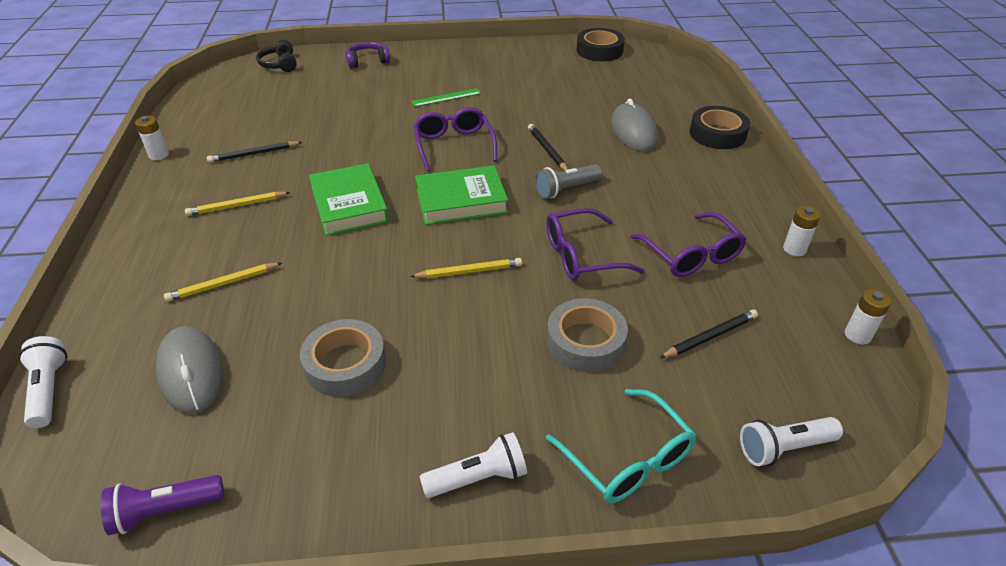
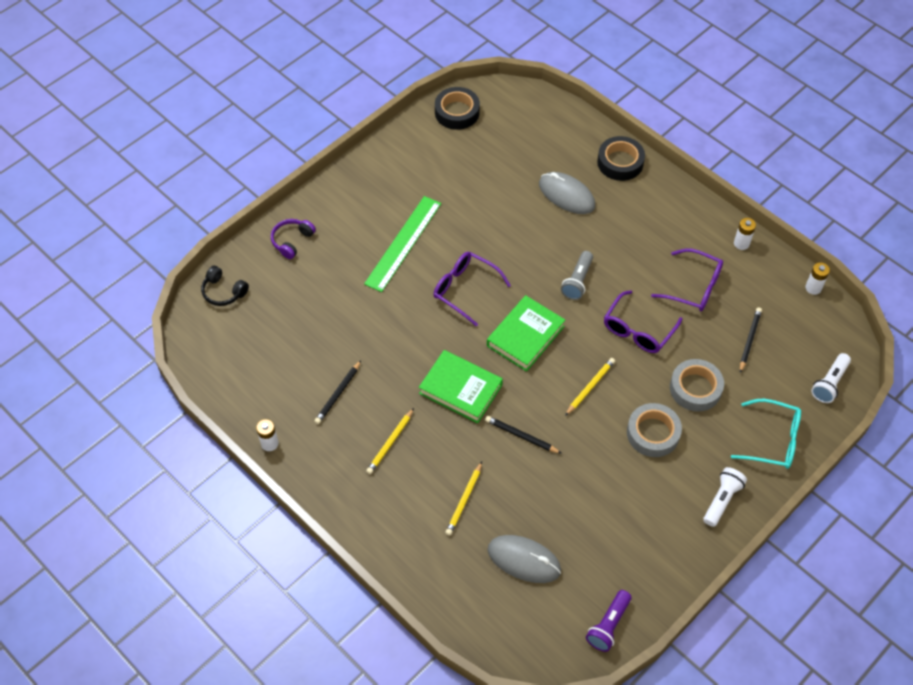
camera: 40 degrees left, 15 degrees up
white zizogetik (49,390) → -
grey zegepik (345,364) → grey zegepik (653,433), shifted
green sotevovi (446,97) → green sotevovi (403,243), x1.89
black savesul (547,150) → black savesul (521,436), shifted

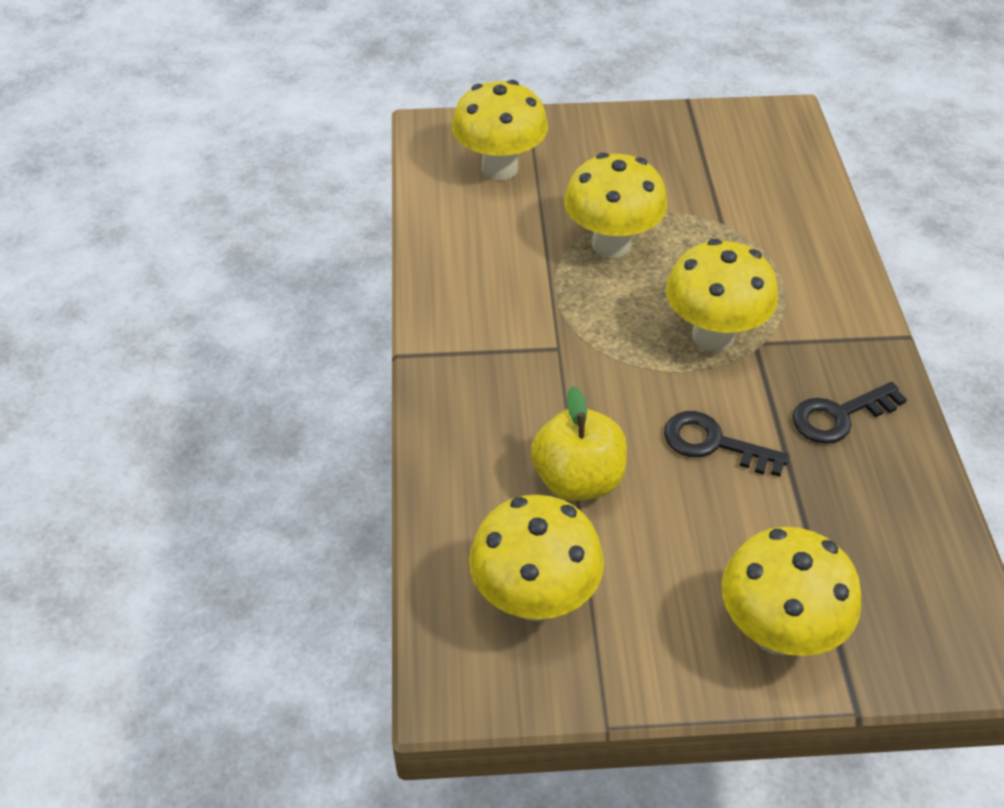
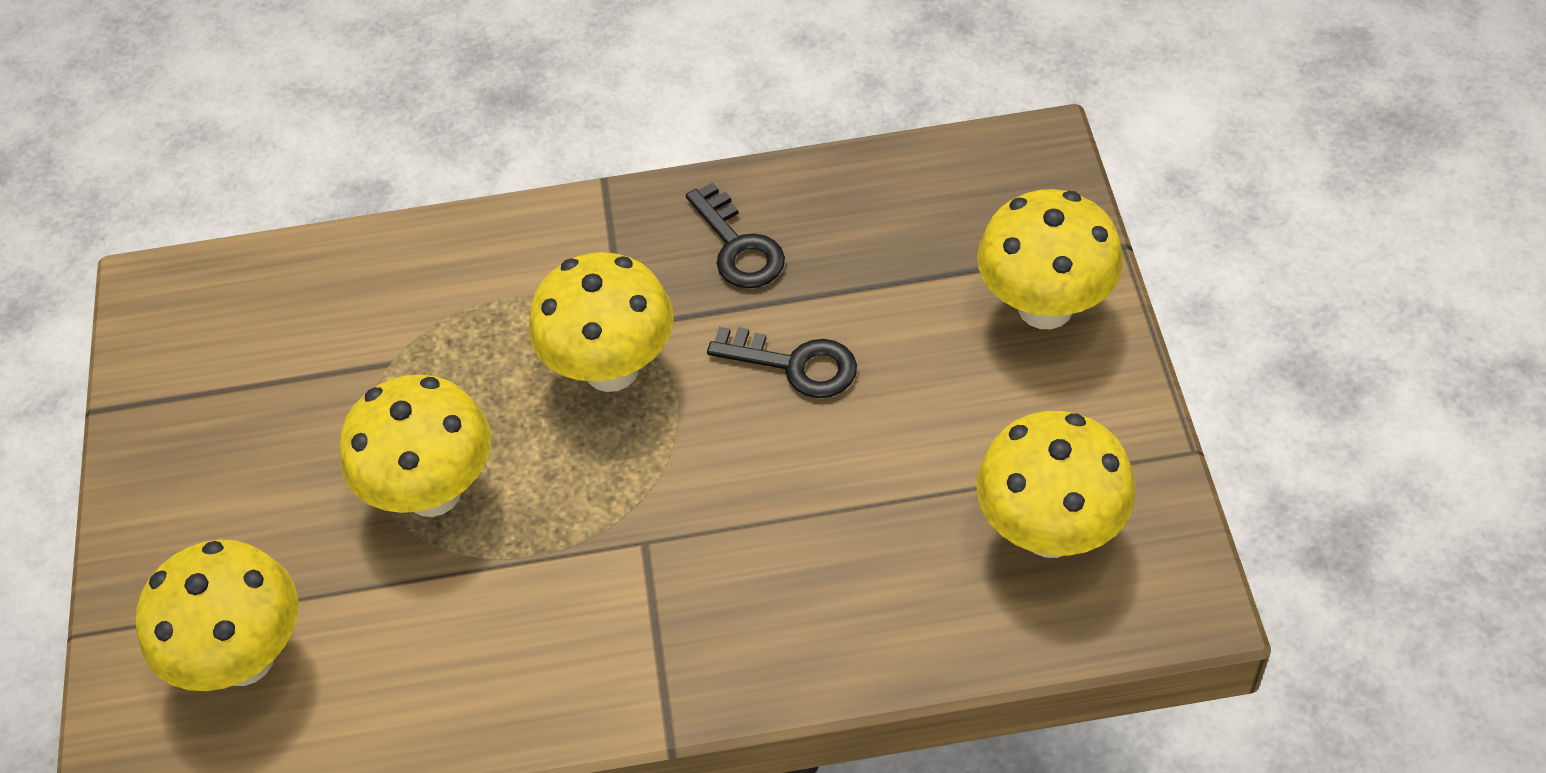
camera: 90 degrees left, 5 degrees up
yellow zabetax (578,480) → -
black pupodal (714,444) → black pupodal (795,365), 90 degrees counterclockwise

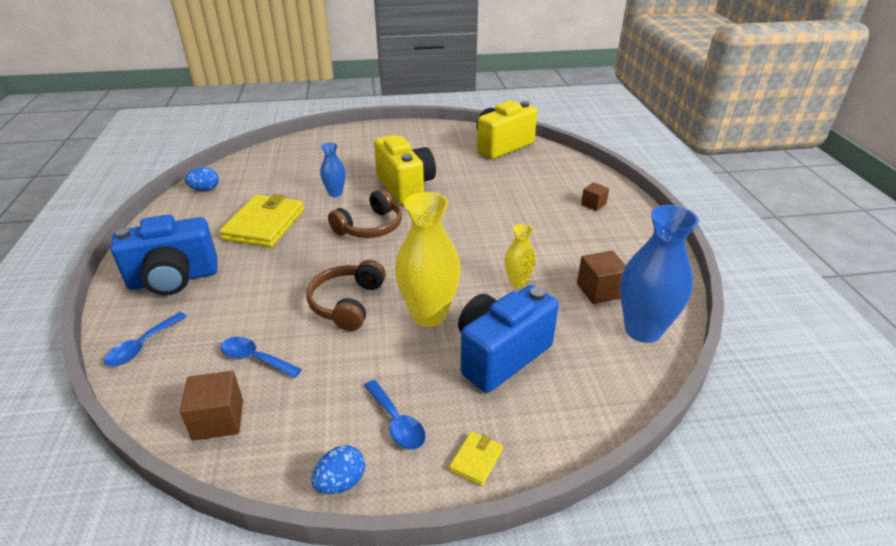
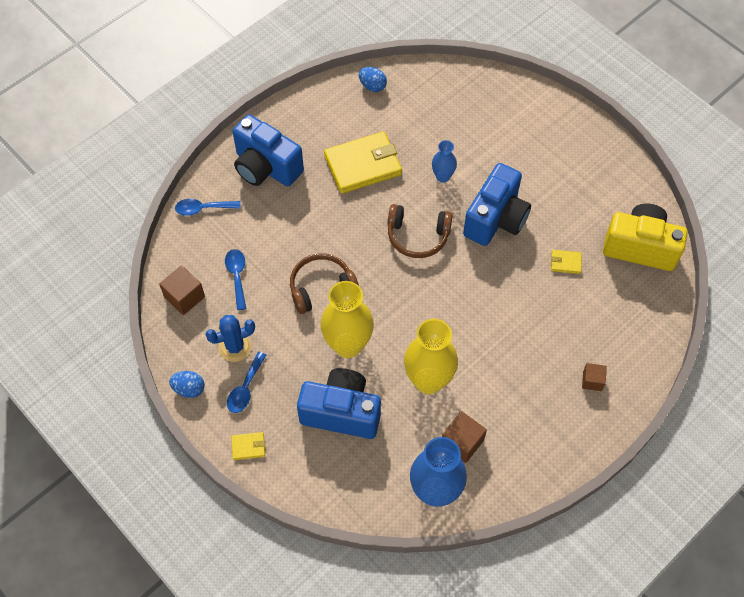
camera: 55 degrees right, 25 degrees up
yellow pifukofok (405,187) → blue pifukofok (496,219)
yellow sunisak (517,282) → yellow sunisak (428,380), x1.91
- → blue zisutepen (235,347)
- → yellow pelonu (565,263)

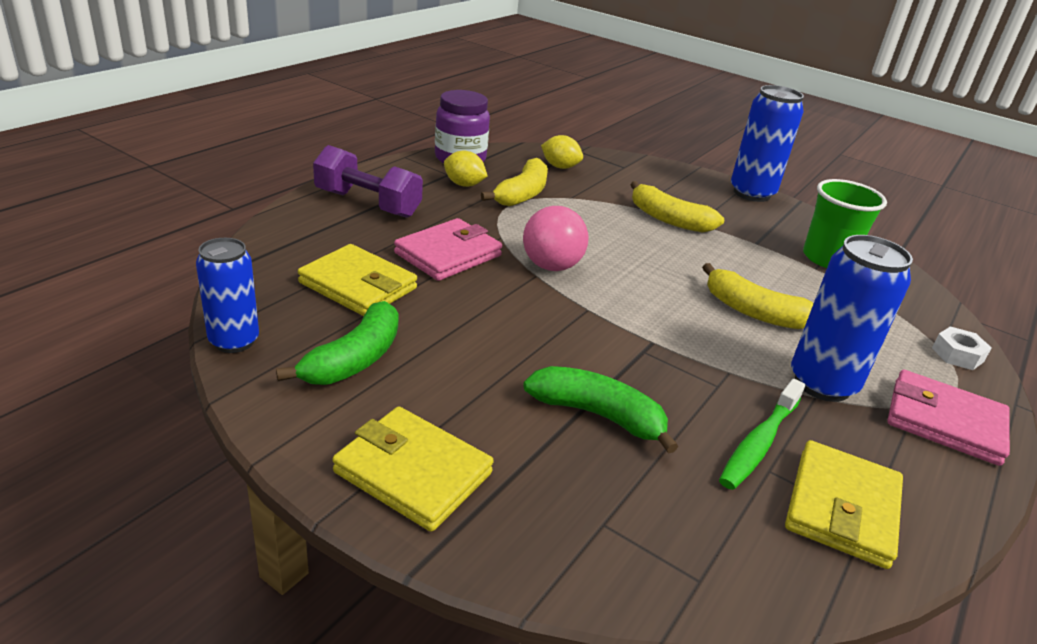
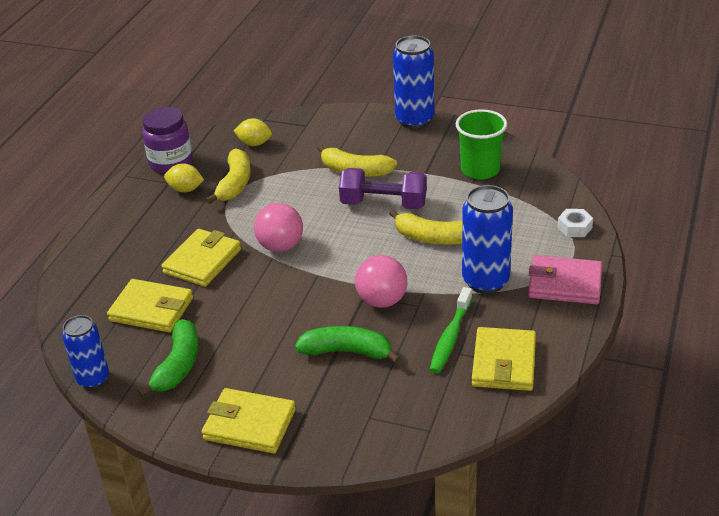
camera: 10 degrees left, 5 degrees up
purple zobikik (368,204) → purple zobikik (383,204), shifted
pink pelonu (448,254) → yellow pelonu (202,261)
- → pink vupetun (382,301)

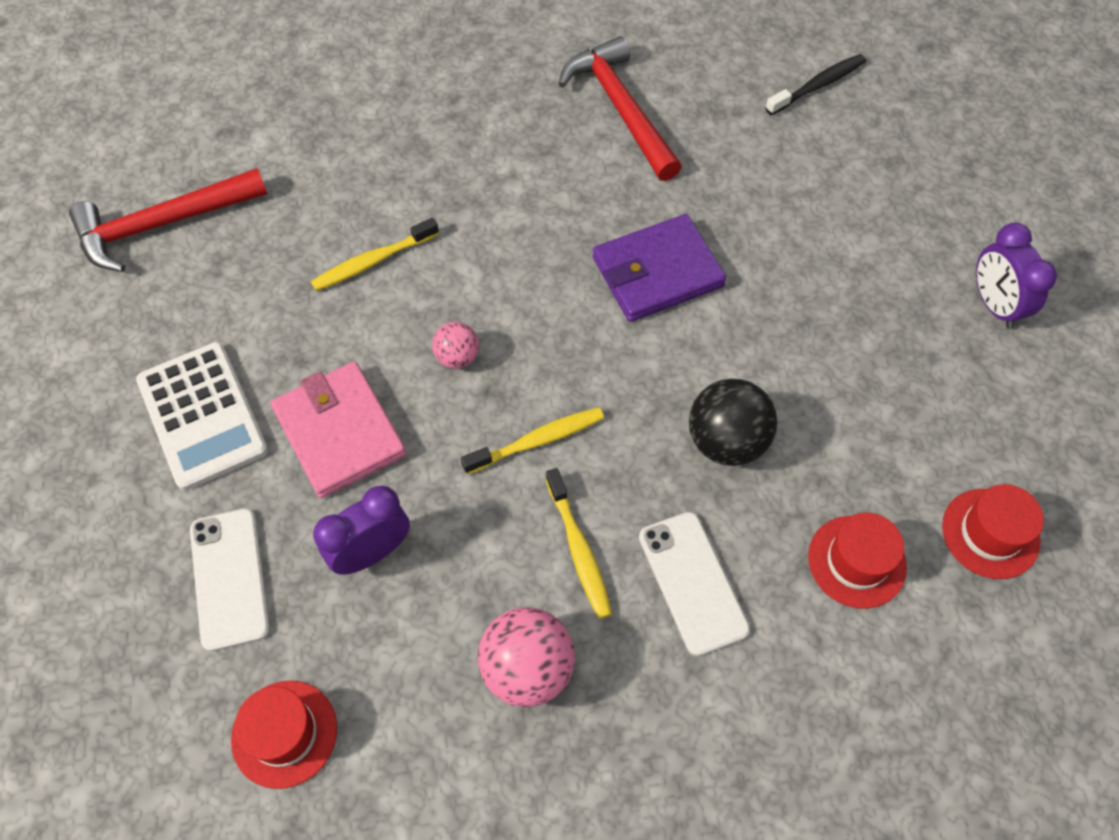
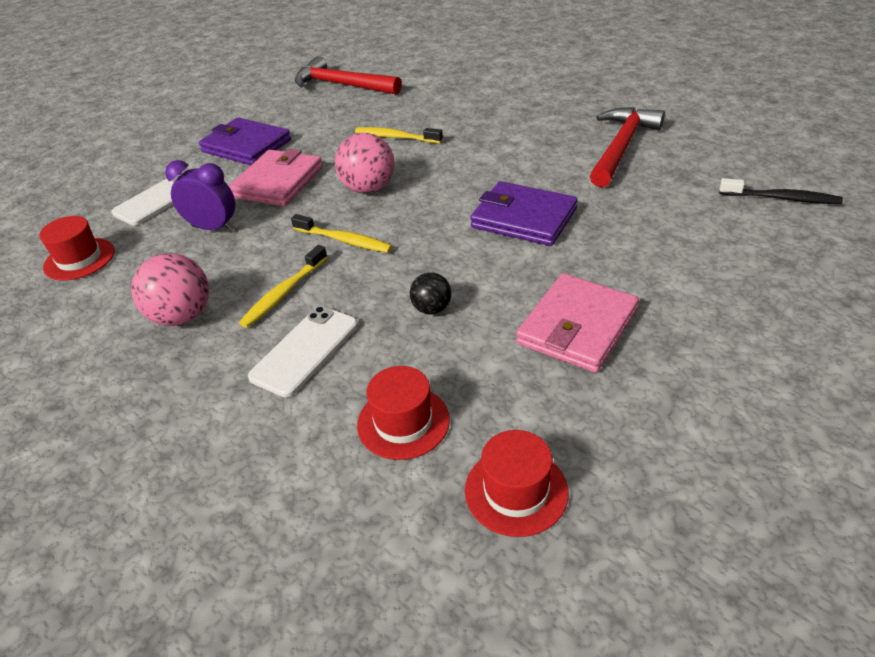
camera: 55 degrees right, 20 degrees down
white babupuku (202,415) → purple pelonu (246,146)
pink vupetun (457,357) → pink vupetun (368,189), x1.75
black vupetun (726,441) → black vupetun (432,309), x0.57
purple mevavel (994,305) → -
- → pink pelonu (577,327)

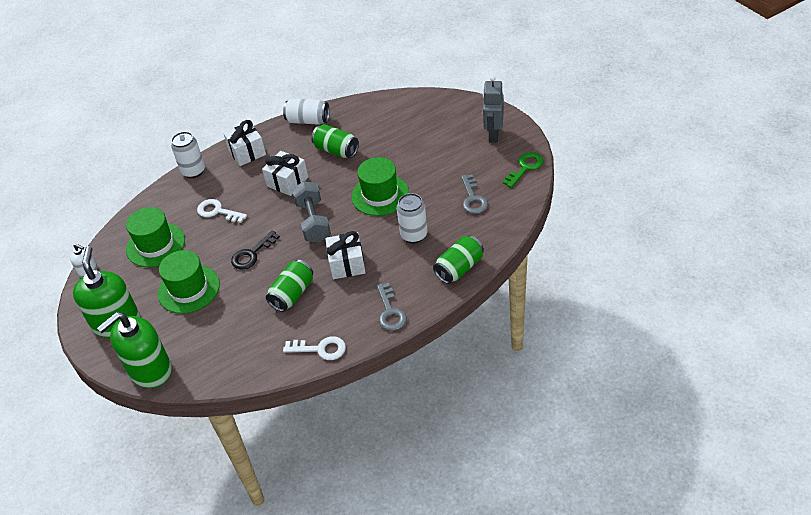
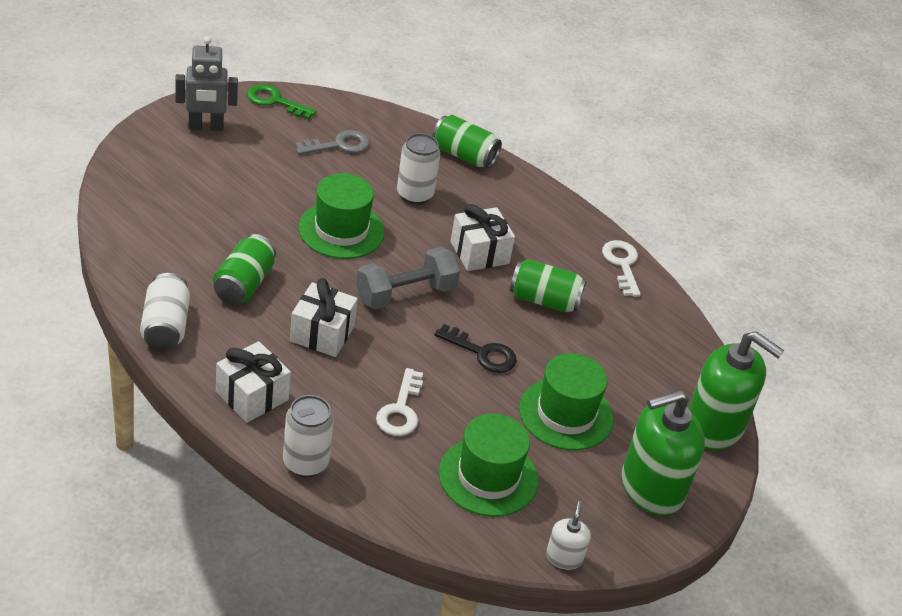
camera: 115 degrees left, 5 degrees down
grey pupodal (390,312) → -

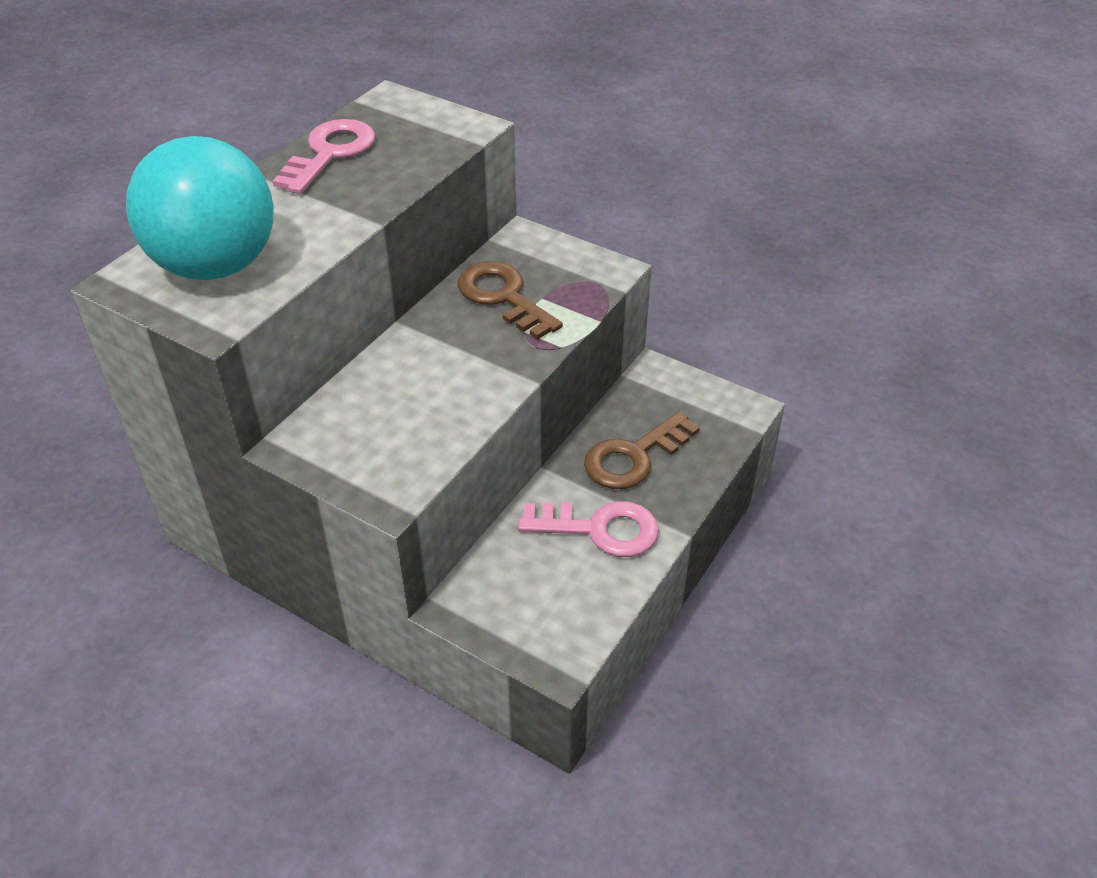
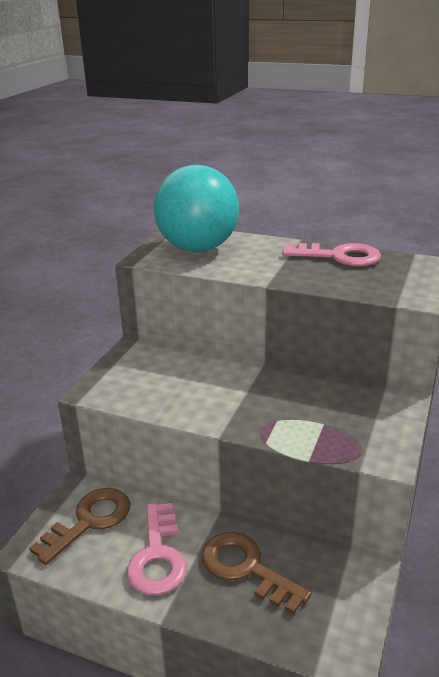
camera: 80 degrees right, 15 degrees down
brown pupodal (503,297) → brown pupodal (89,521), shifted

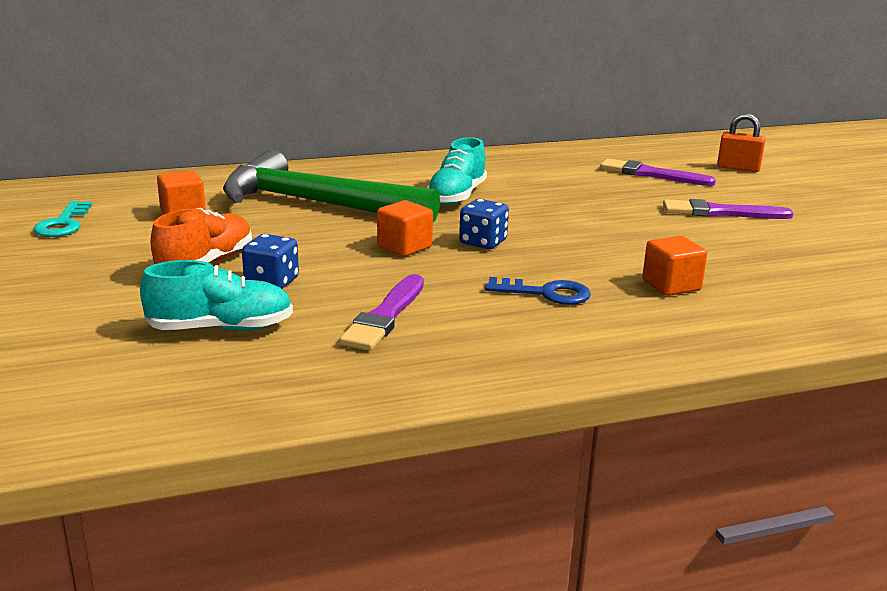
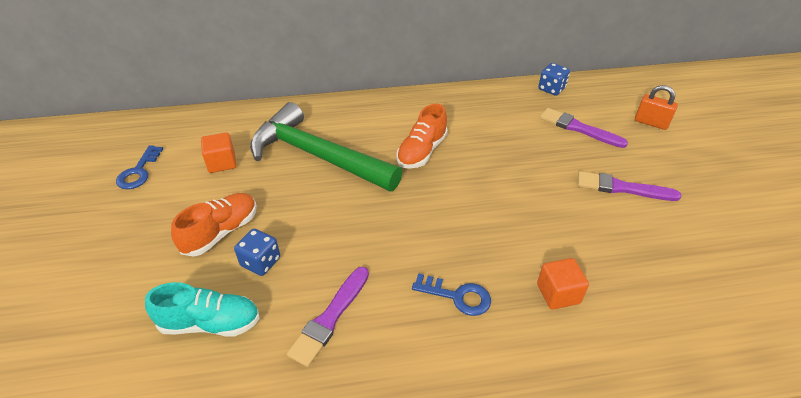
camera: 10 degrees right, 20 degrees up
turquoise pupodal (63,224) → blue pupodal (139,171)
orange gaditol (404,247) → -
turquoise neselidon (456,196) → orange neselidon (422,151)
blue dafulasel (483,242) → blue dafulasel (551,89), shifted

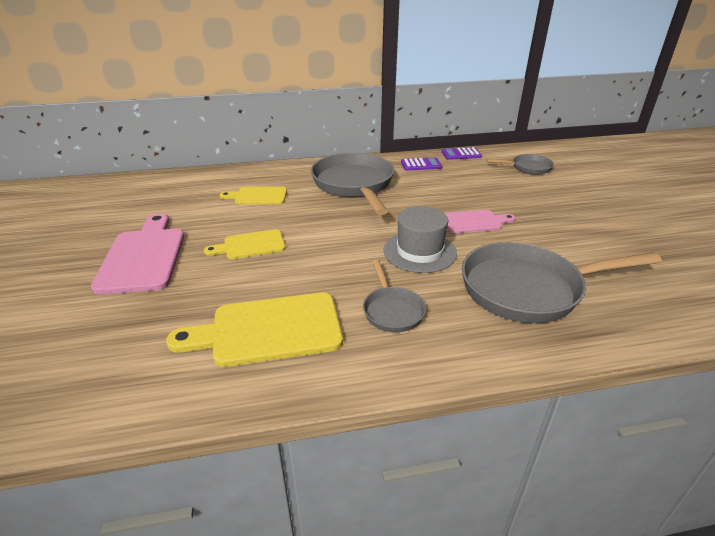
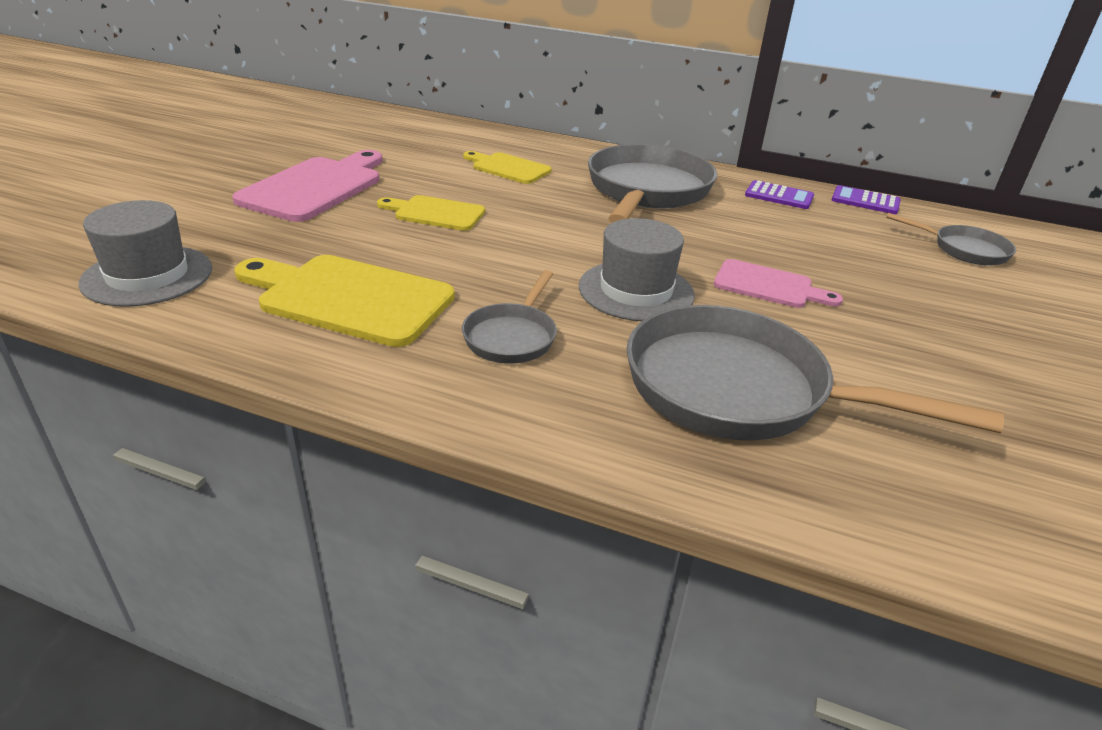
camera: 30 degrees right, 0 degrees up
- → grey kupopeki (147,275)

